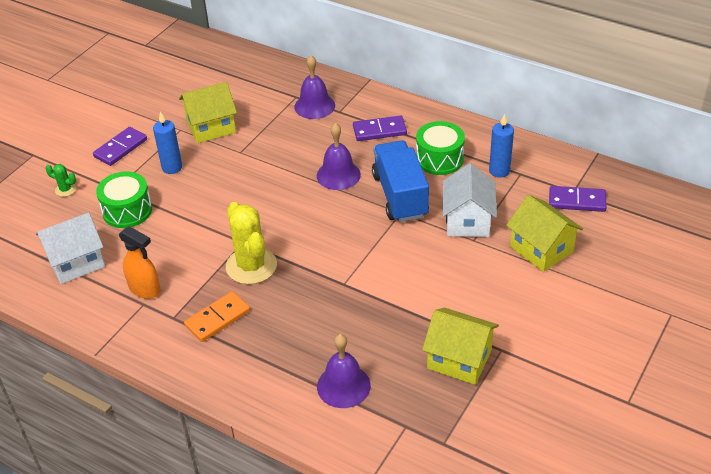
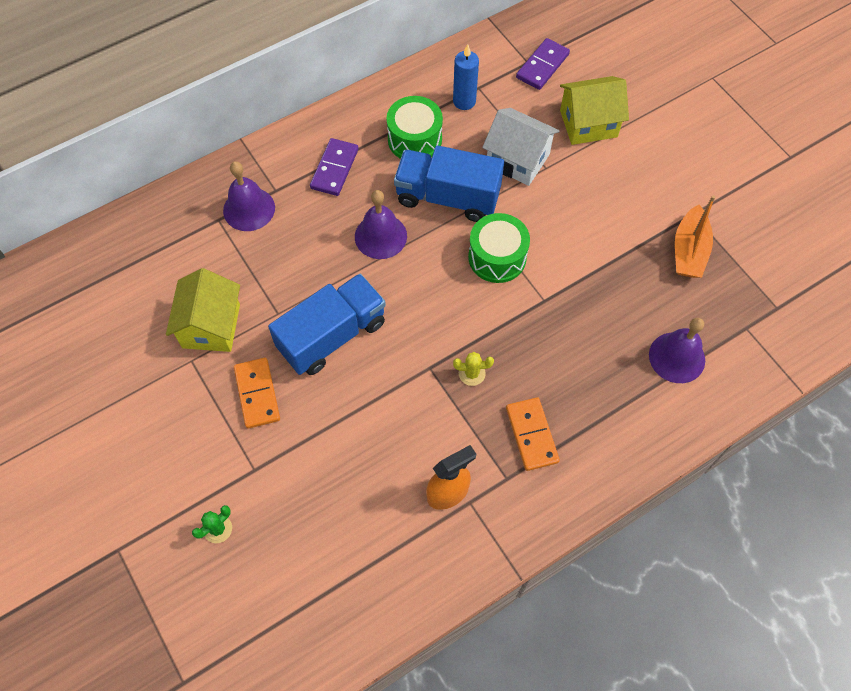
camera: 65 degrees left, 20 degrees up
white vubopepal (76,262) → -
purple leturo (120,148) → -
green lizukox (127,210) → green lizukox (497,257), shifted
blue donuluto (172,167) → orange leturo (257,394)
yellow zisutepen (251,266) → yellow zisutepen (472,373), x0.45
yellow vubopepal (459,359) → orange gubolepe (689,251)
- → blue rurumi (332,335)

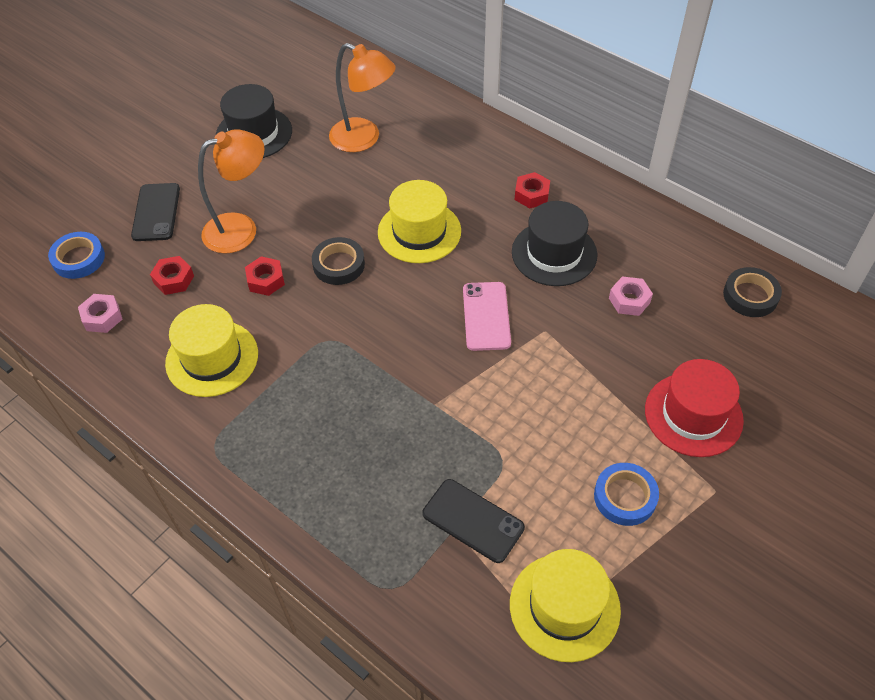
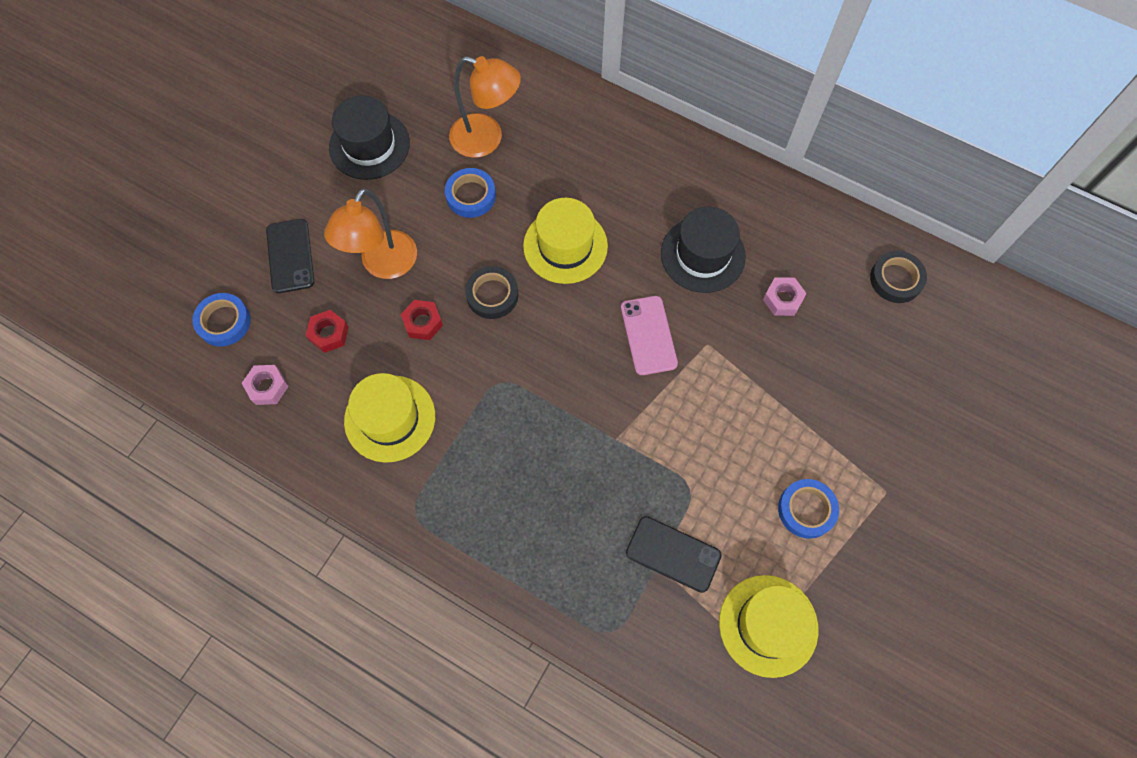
camera: 10 degrees left, 15 degrees up
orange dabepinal (241,229) → orange dabepinal (383,265), 150 degrees clockwise
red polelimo (531,195) → -
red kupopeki (693,414) → -
- → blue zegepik (471,196)

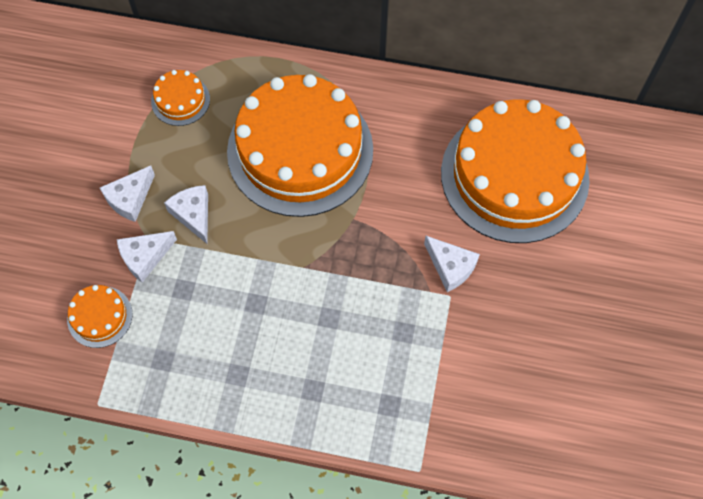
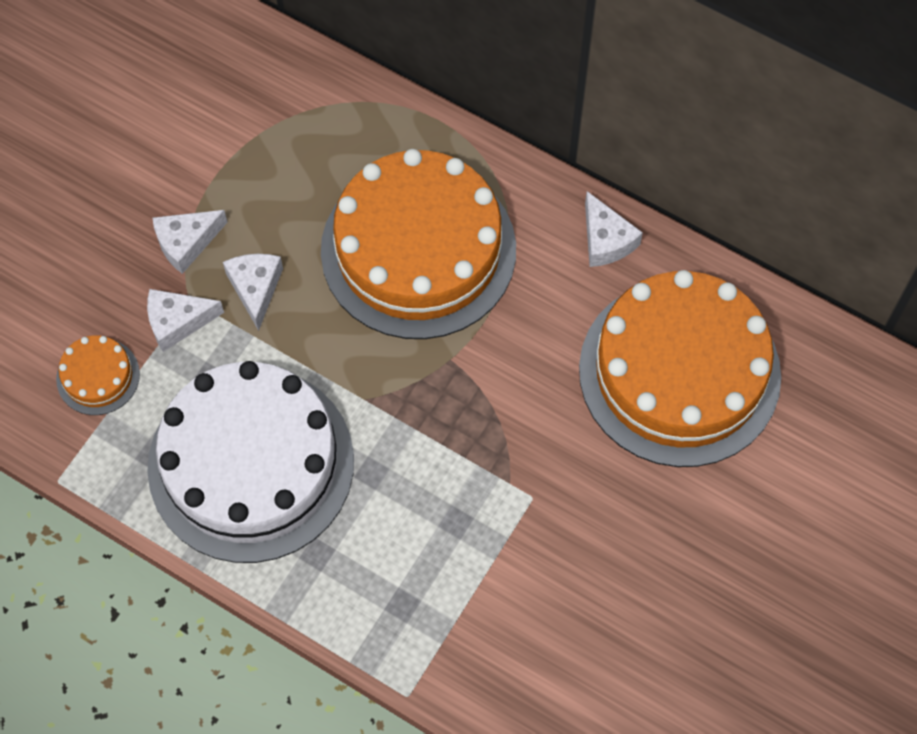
camera: 20 degrees right, 0 degrees up
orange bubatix (180,100) → -
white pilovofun (450,267) → white pilovofun (605,240), shifted
- → white bubatix (251,464)

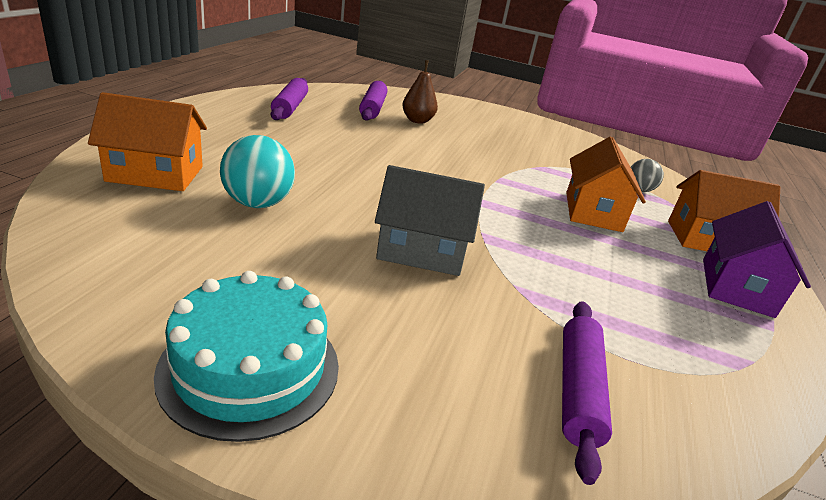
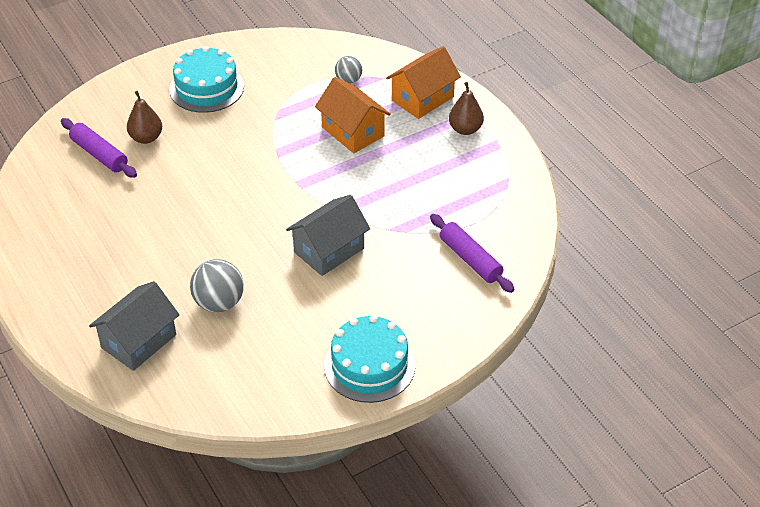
camera: 45 degrees left, 15 degrees up
orange vubopepal (155,174) → grey vubopepal (139,341)
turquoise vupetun (258,203) → grey vupetun (219,303)
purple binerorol (290,107) → -
purple vubopepal (736,287) → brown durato (465,129)
- → turquoise bubatix (206,88)

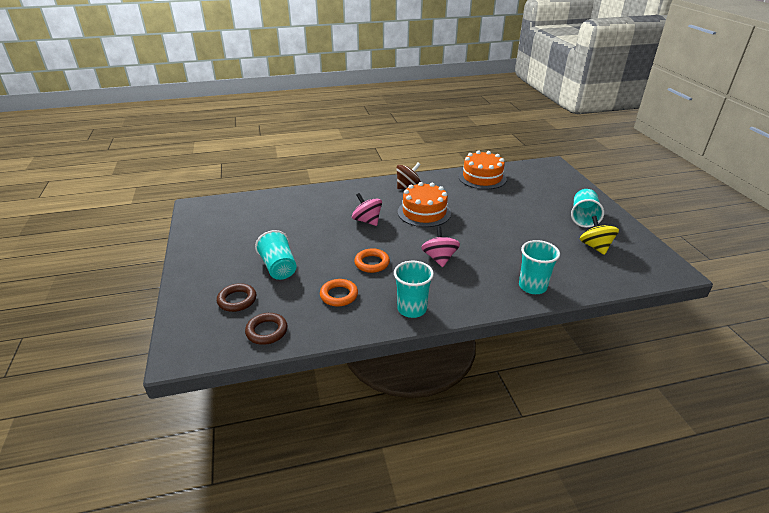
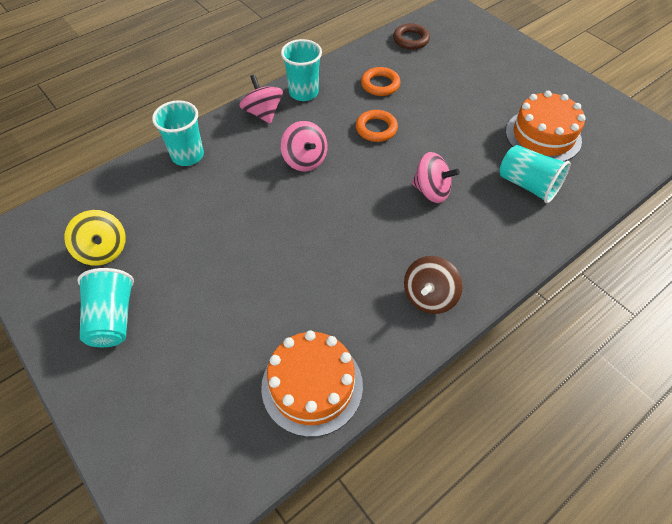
camera: 155 degrees right, 20 degrees up
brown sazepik (237,300) → -
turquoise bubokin (279,268) → turquoise bubokin (528,185), shifted
orange bubatix (424,212) → orange bubatix (543,136), shifted
- → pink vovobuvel (263,113)

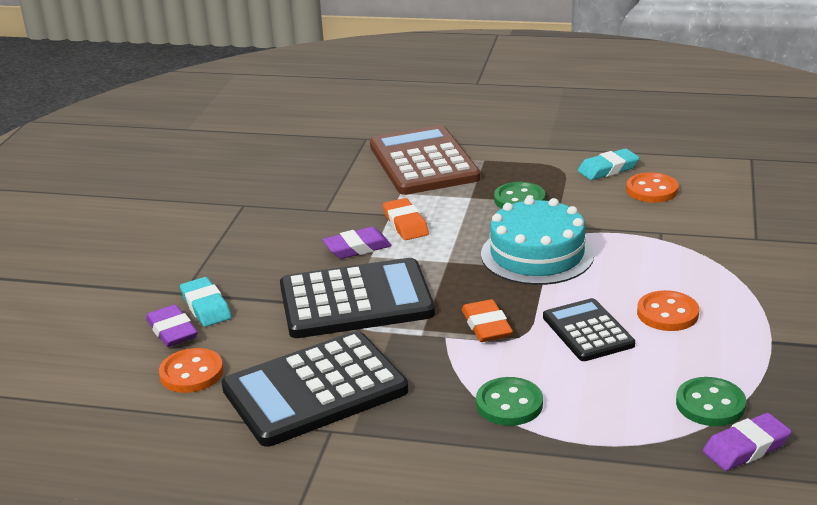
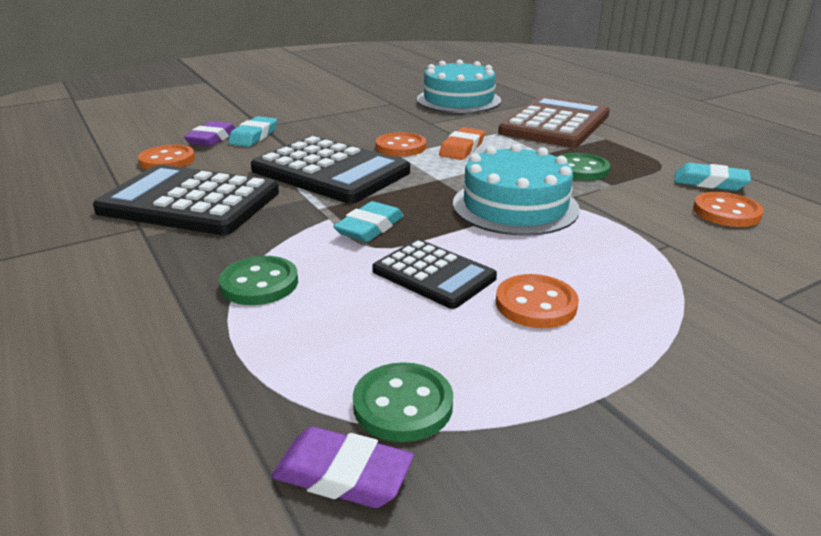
camera: 45 degrees right, 0 degrees up
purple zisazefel (357,248) → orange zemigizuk (401,147)
orange zisazefel (486,326) → turquoise zisazefel (369,227)
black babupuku (587,331) → black babupuku (434,274), 105 degrees clockwise
- → turquoise bubatix (458,100)

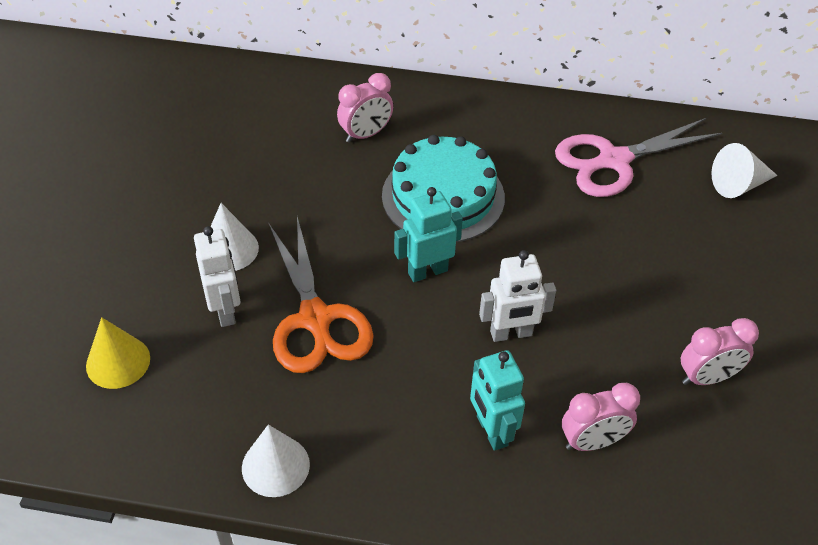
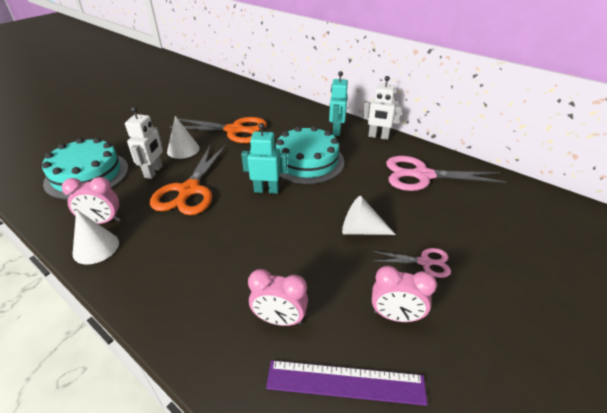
camera: 30 degrees right, 10 degrees down
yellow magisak (118,362) → turquoise bubatix (87,175)
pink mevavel (366,134) → pink mevavel (102,221), shifted
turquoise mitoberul (491,431) → turquoise mitoberul (336,131), shifted
white mitoberul (511,334) → white mitoberul (378,136), shifted
white magisak (738,185) → white magisak (361,230), shifted
- → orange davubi (234,130)
- → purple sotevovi (345,382)
- → pink davubi (424,262)

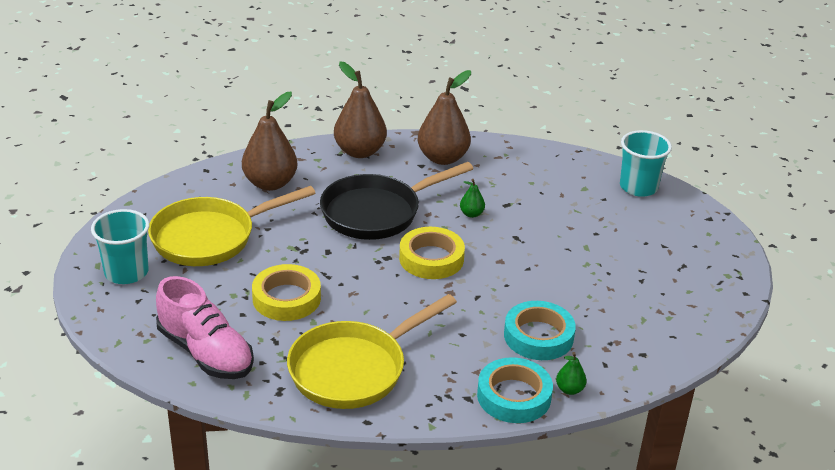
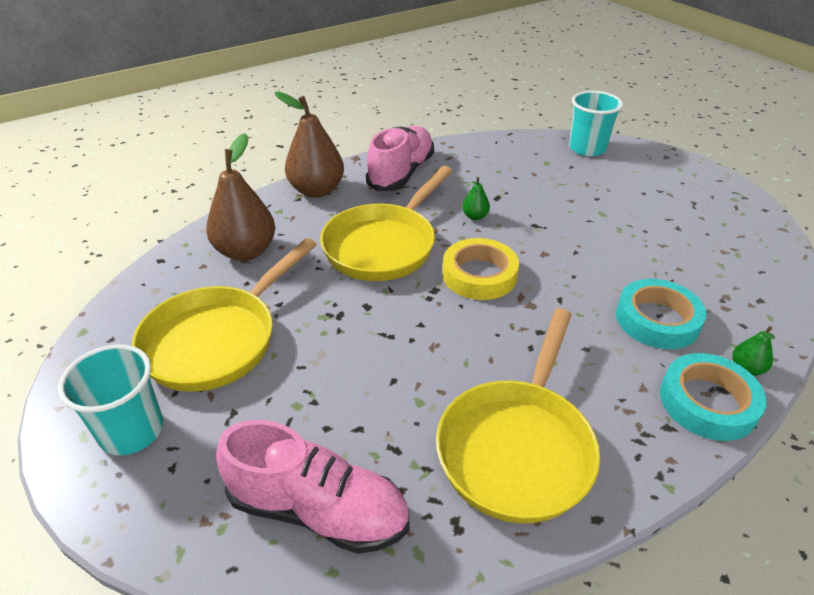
camera: 25 degrees left, 5 degrees up
yellow zegepik (286,298) → -
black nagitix (376,213) → yellow nagitix (384,245)
brown durato (443,158) → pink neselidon (401,173)

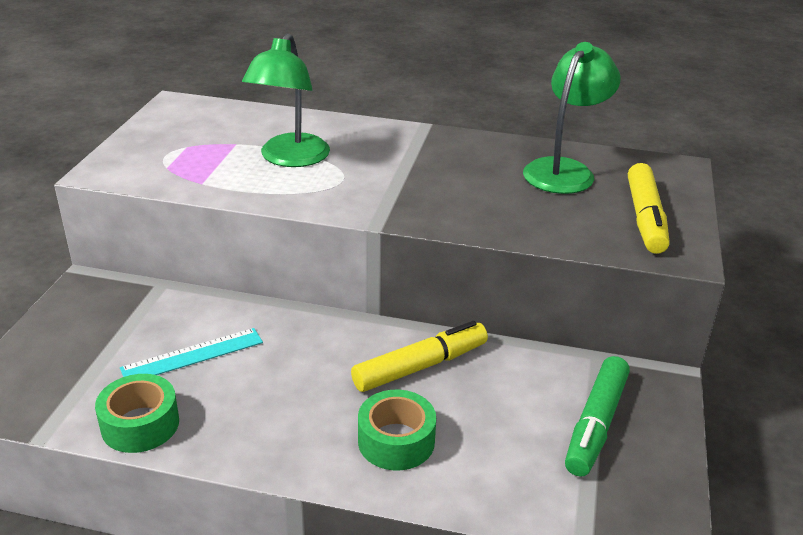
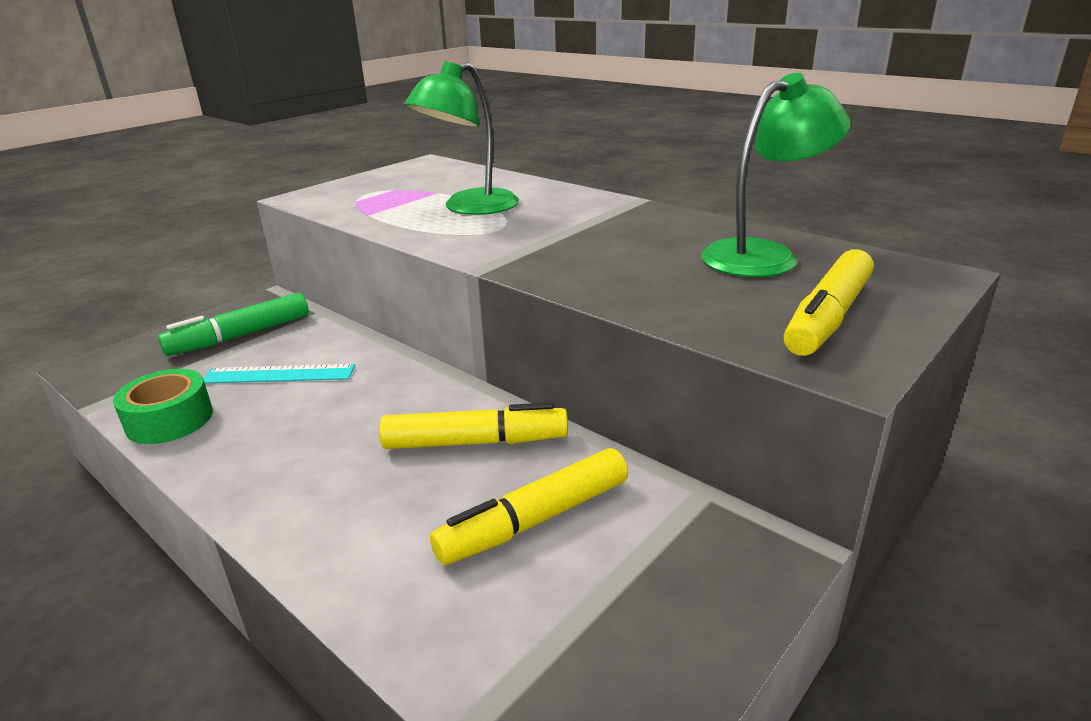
camera: 30 degrees right, 5 degrees down
green zegepik (396,441) → -
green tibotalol (595,424) → green tibotalol (240,336), shifted
- → yellow tibotalol (534,520)

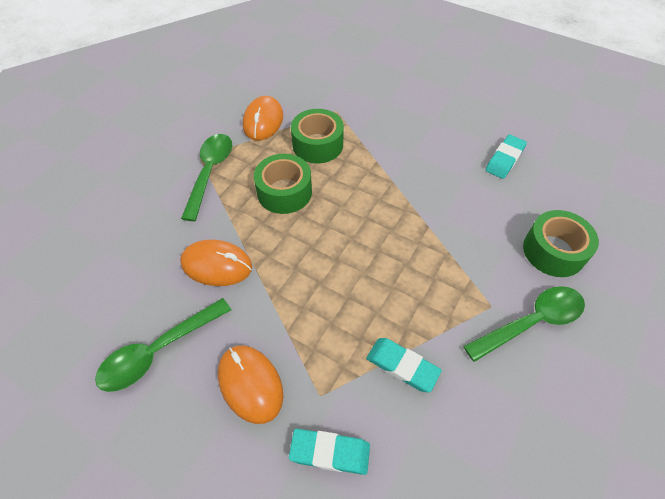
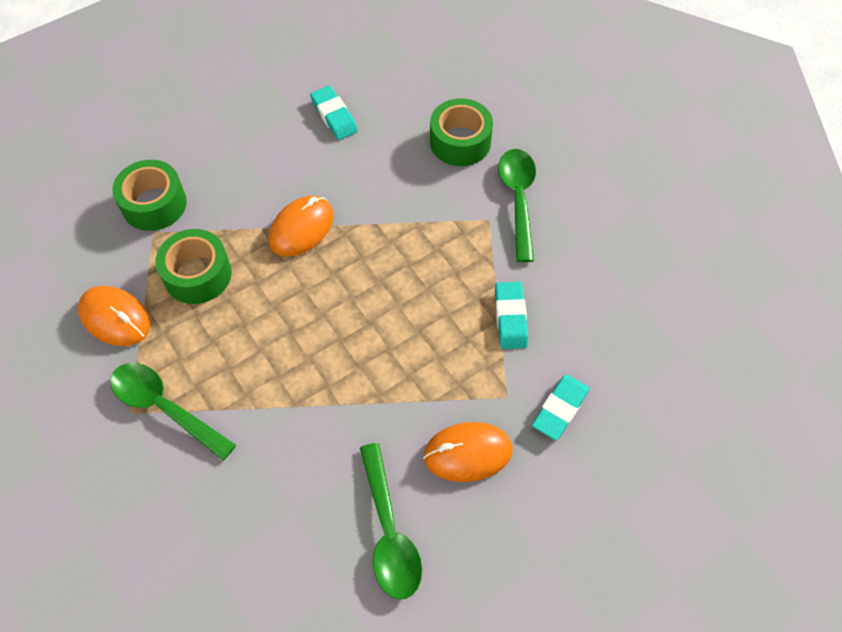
camera: 65 degrees left, 5 degrees up
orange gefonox (217,265) → orange gefonox (301,228), shifted
green zegepik (284,192) → green zegepik (154,204), shifted
turquoise zisazefel (402,366) → turquoise zisazefel (510,317), 60 degrees counterclockwise

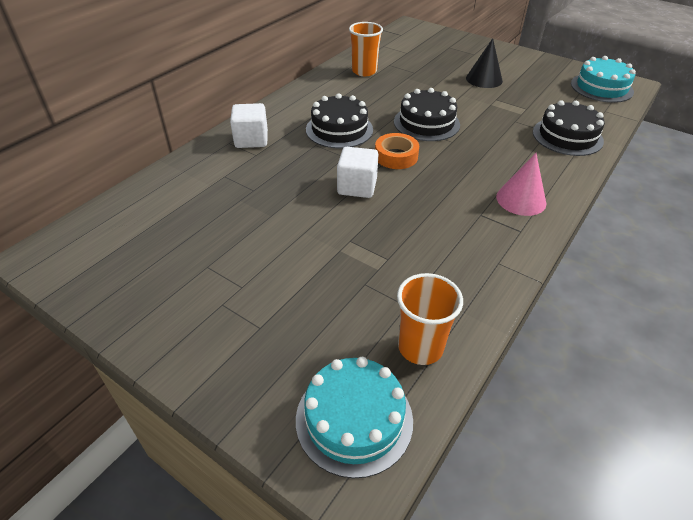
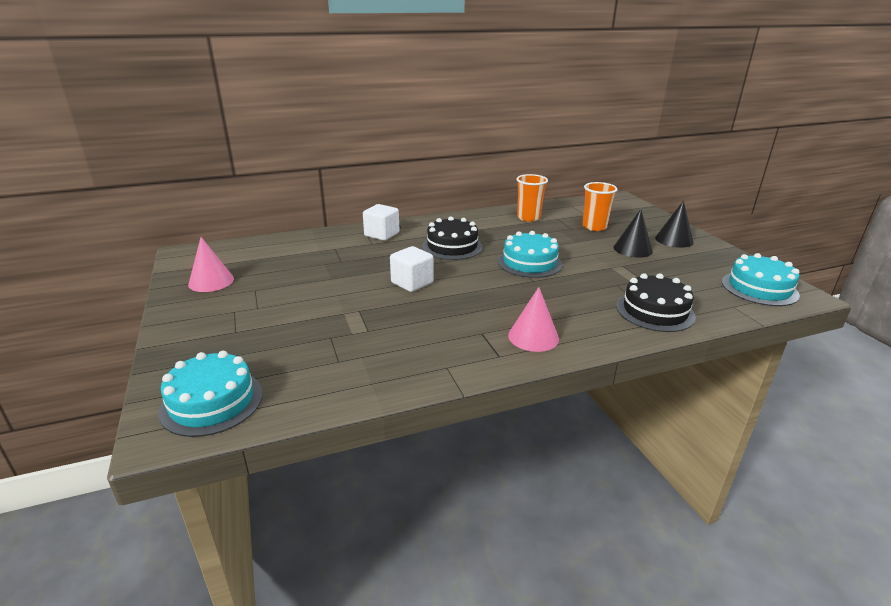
camera: 35 degrees right, 15 degrees down
orange zegepik (396,156) → -
black bubatix (426,123) → turquoise bubatix (529,263)
orange bubokin (420,347) → orange bubokin (594,227), shifted
- → pink magisak (211,281)
- → black magisak (674,240)

